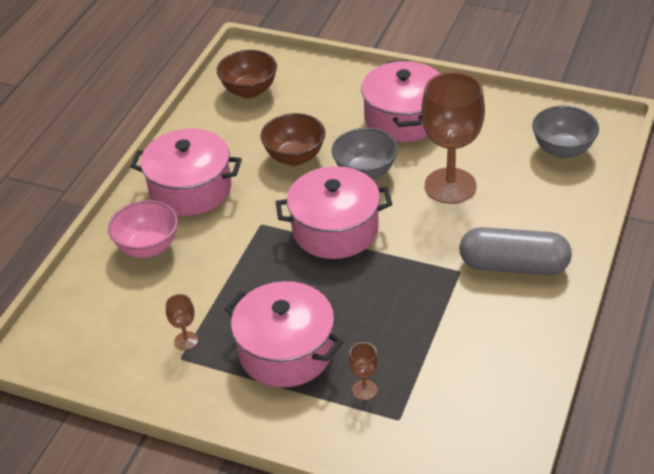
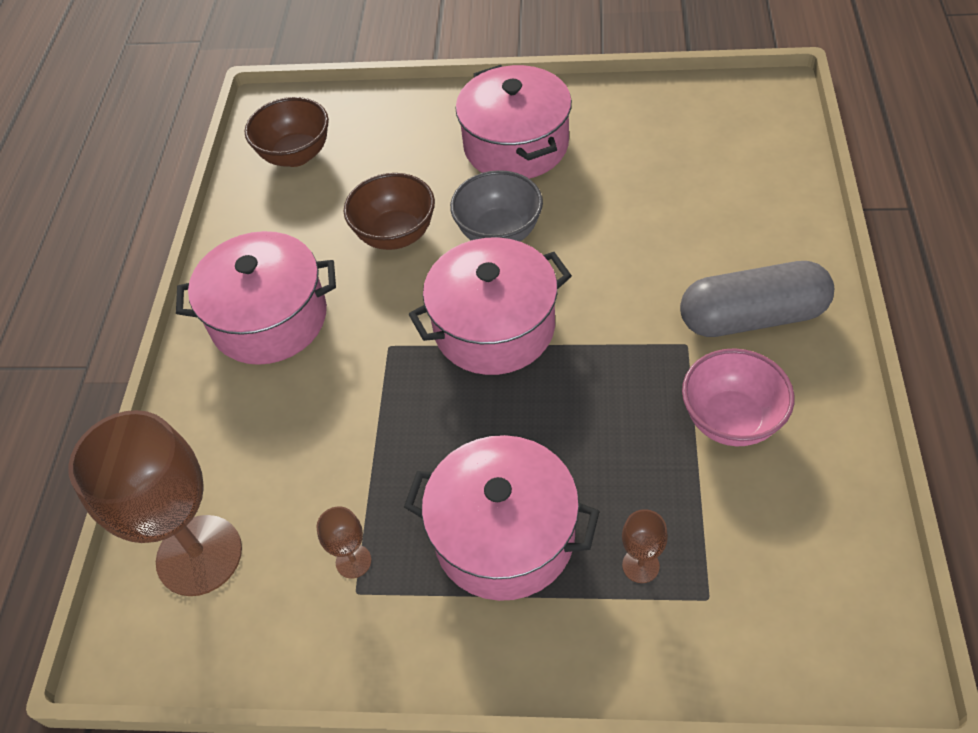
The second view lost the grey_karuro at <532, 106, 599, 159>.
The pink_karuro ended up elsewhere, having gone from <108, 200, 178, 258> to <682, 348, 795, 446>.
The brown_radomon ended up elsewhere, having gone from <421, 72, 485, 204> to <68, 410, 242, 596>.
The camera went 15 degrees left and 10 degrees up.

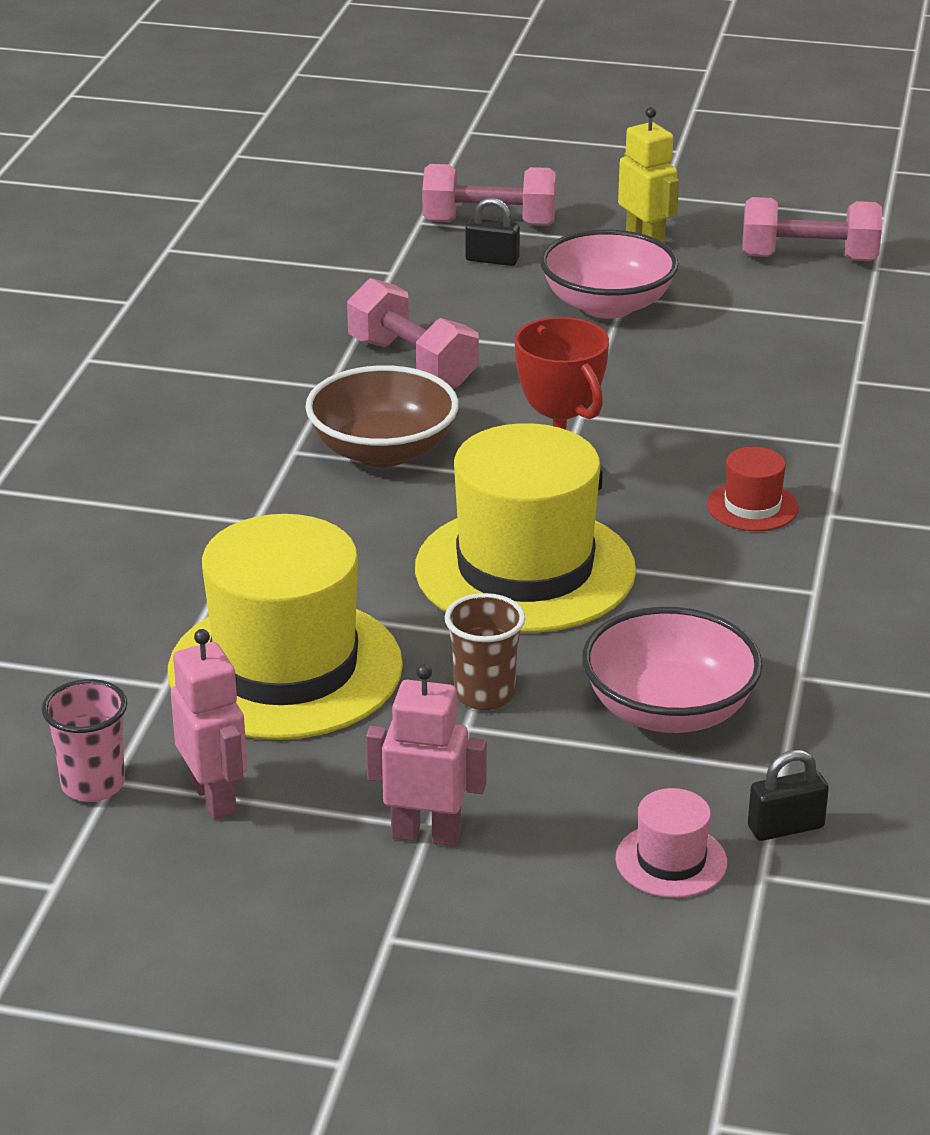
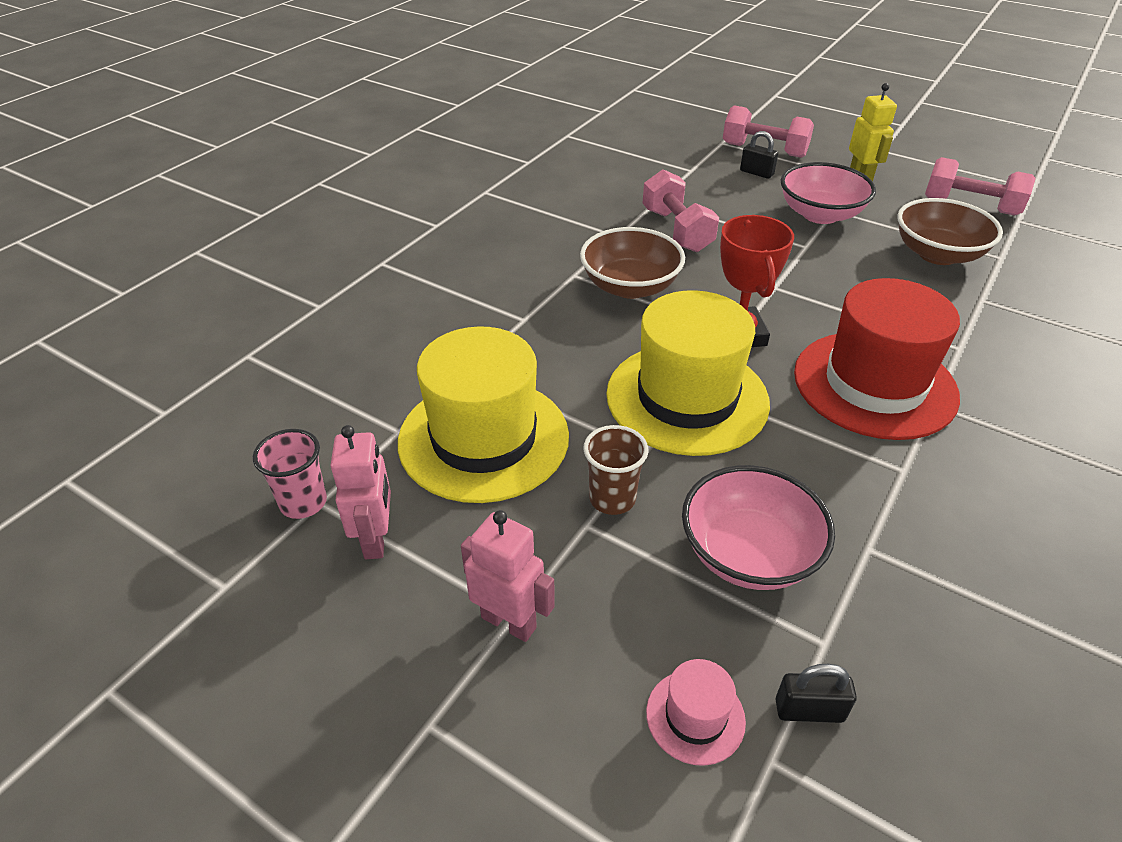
The second view gained the brown_karuro at <897, 198, 1003, 265>.
The size of the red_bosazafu at <707, 447, 798, 531> changed by a factor of 2.33.
The camera went 20 degrees right and 10 degrees up.

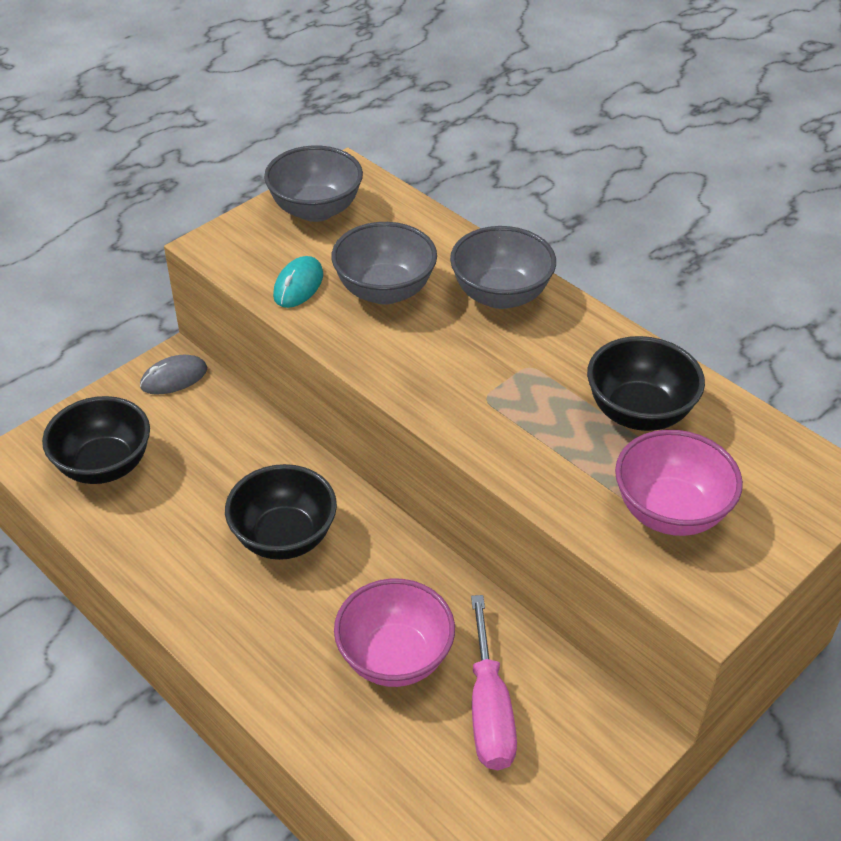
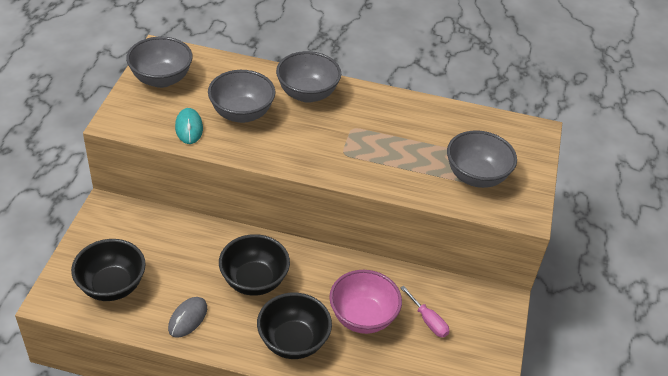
The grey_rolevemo ended up elsewhere, having gone from <140, 355, 207, 395> to <168, 297, 207, 338>.
The black_karuro ended up elsewhere, having gone from <587, 336, 705, 431> to <257, 293, 332, 359>.
What was the pink_karuro at <615, 430, 743, 536> turned into the grey_karuro at <447, 130, 517, 188>.
The size of the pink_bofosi at <471, 595, 517, 770> changed by a factor of 0.61.
The camera went 35 degrees left and 0 degrees up.

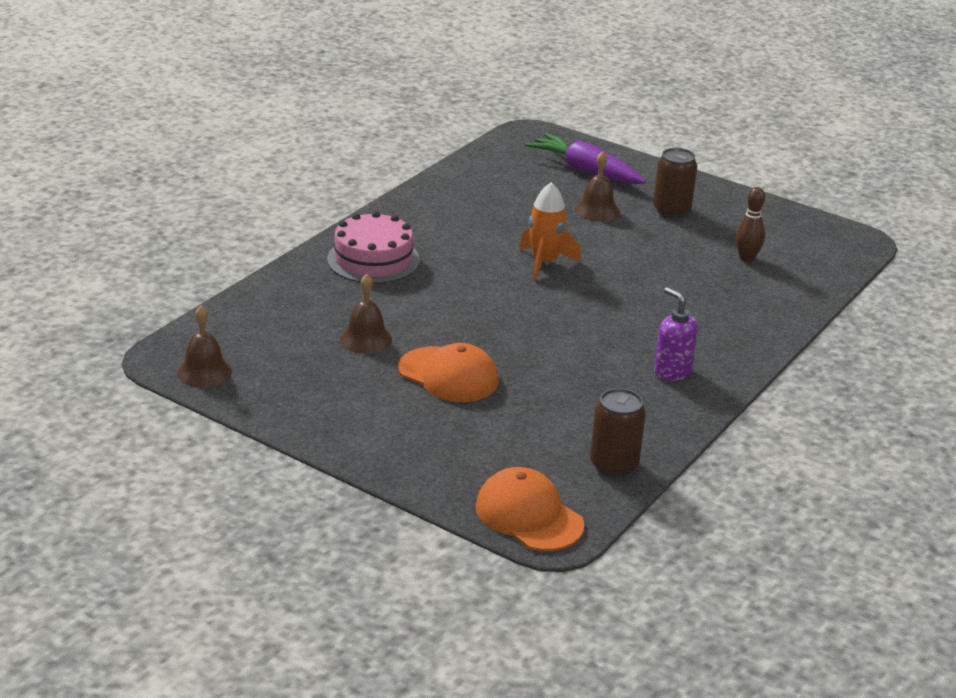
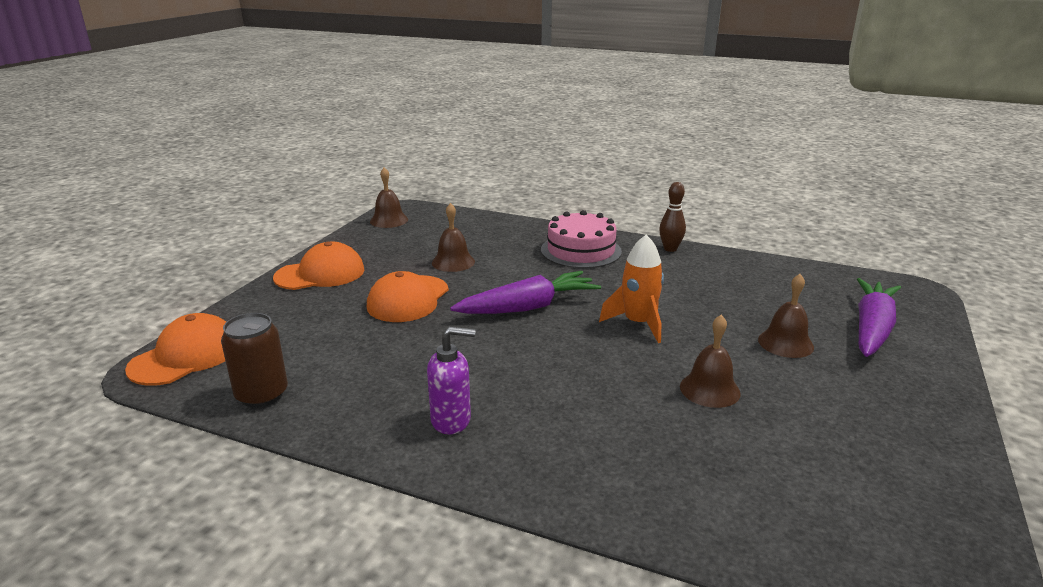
The second view lost the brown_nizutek at <653, 148, 697, 218>.
The second view gained the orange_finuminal at <273, 242, 364, 290>.
The second view gained the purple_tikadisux at <450, 271, 601, 314>.
The second view gained the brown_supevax at <680, 315, 741, 408>.
The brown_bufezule ended up elsewhere, having gone from <736, 187, 765, 262> to <659, 182, 686, 252>.
The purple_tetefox at <654, 287, 698, 381> ended up facing another way, 45 degrees clockwise from before.
The camera went 80 degrees right and 5 degrees down.

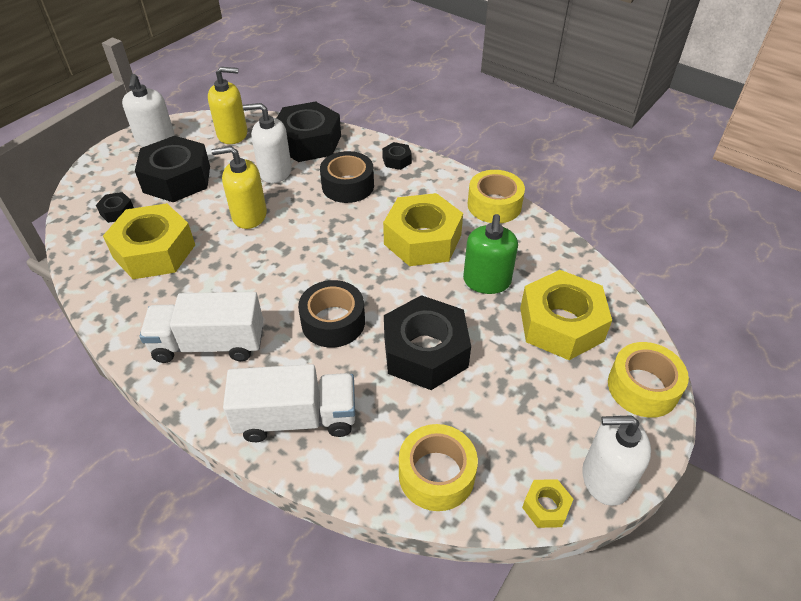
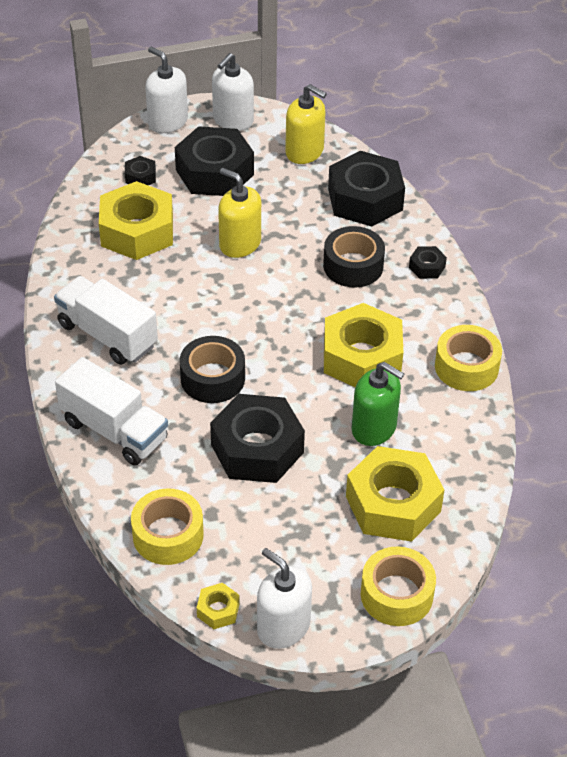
The white_tetefox ended up elsewhere, having gone from <243, 103, 292, 183> to <145, 47, 188, 133>.
The green_tetefox at <463, 214, 518, 294> ended up facing another way, 105 degrees counterclockwise from before.
The camera went 40 degrees right and 0 degrees up.

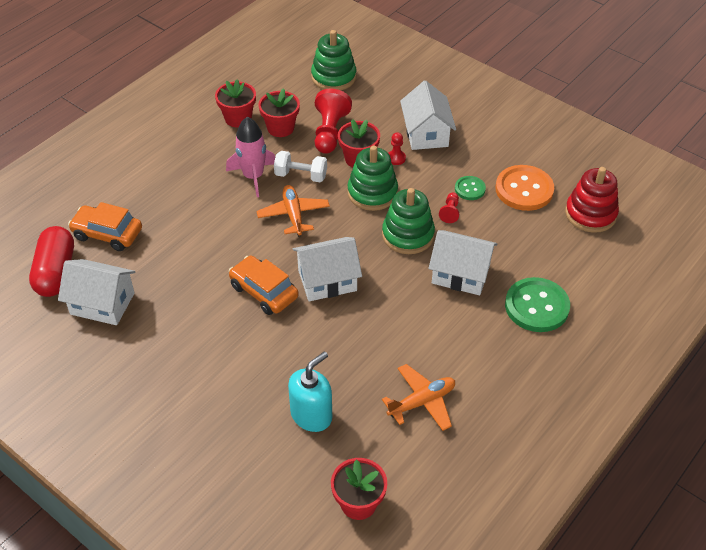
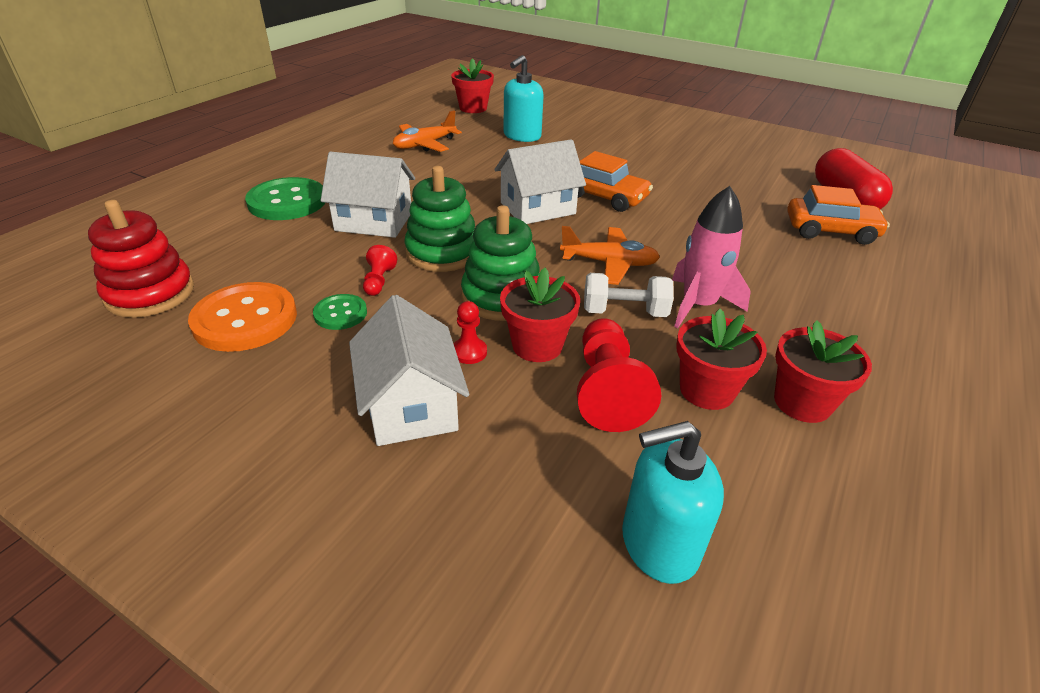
The second view lost the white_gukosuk at <58, 259, 136, 325>.
Where the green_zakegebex stood at <311, 30, 356, 90>, the turquoise_tetefox came to stand at <622, 421, 724, 584>.
The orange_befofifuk at <256, 185, 330, 237> ended up facing another way, 60 degrees counterclockwise from before.
The camera went 170 degrees right and 10 degrees down.

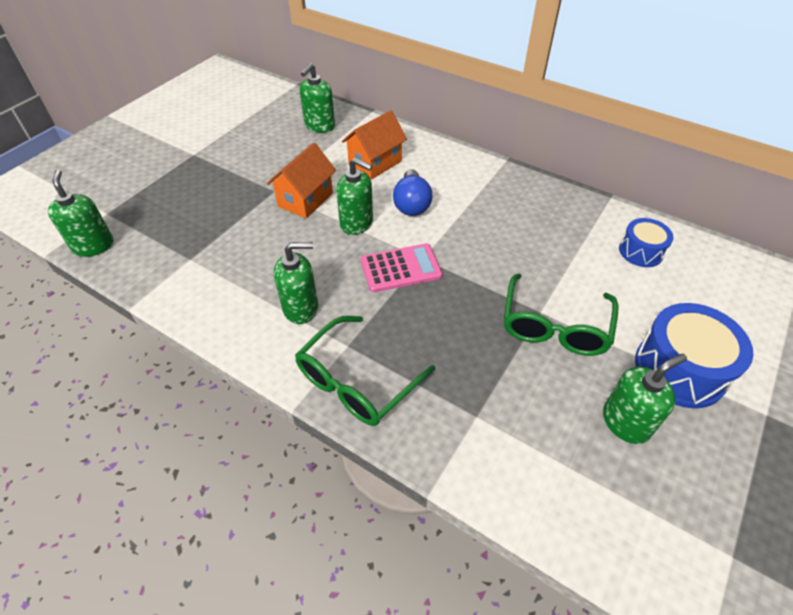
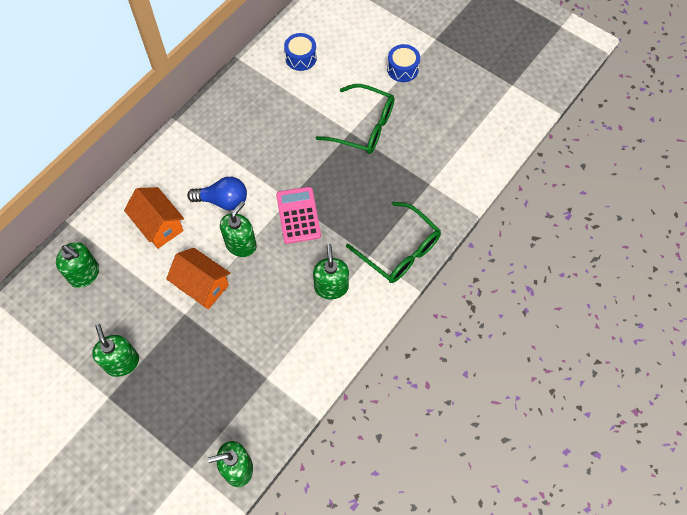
The green_tetefox ended up elsewhere, having gone from <603, 354, 687, 444> to <92, 324, 139, 377>.
The size of the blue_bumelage at <635, 303, 753, 408> changed by a factor of 0.59.
The camera went 85 degrees left and 15 degrees up.

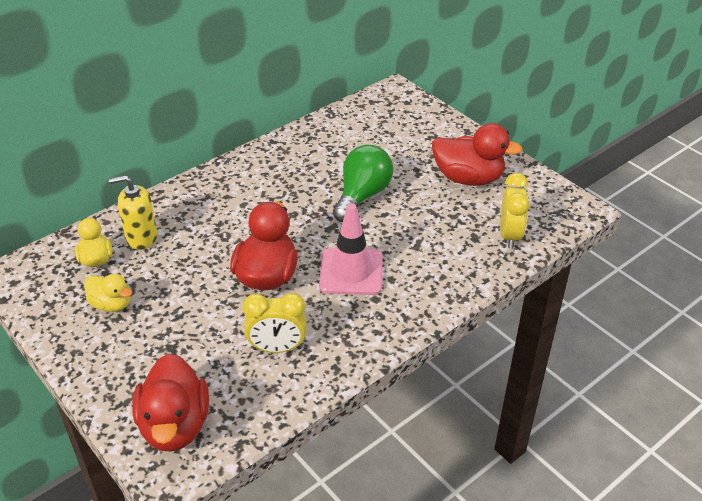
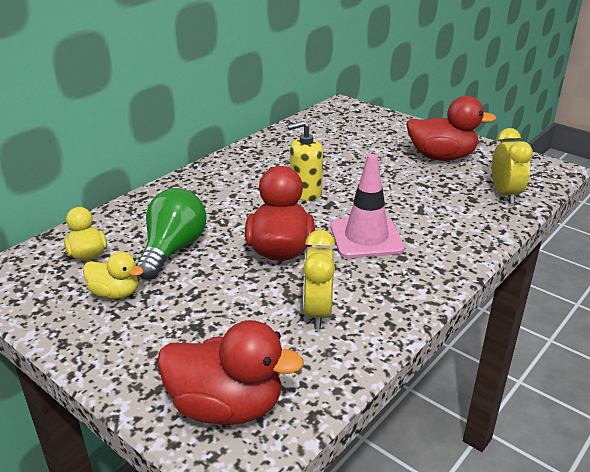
The yellow_tetefox ended up elsewhere, having gone from <109, 175, 158, 250> to <287, 121, 323, 201>.
The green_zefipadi ended up elsewhere, having gone from <333, 145, 393, 222> to <136, 188, 207, 280>.
The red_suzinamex at <132, 353, 209, 452> ended up facing another way, 60 degrees counterclockwise from before.
The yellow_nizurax at <242, 293, 306, 353> ended up facing another way, 105 degrees clockwise from before.
The camera went 10 degrees left and 10 degrees down.

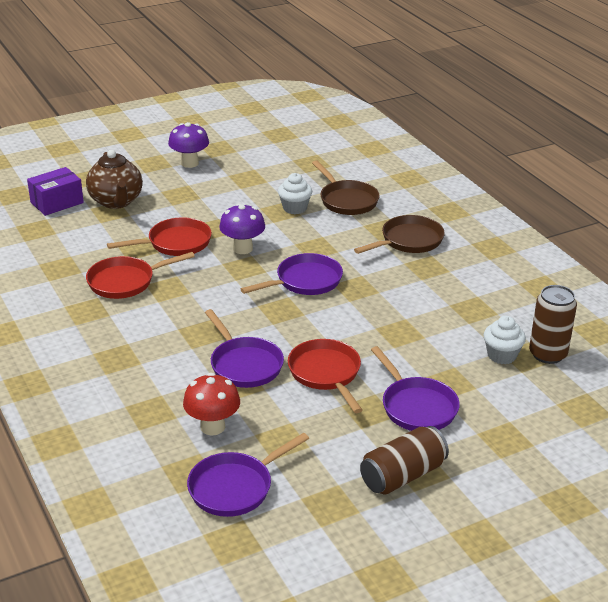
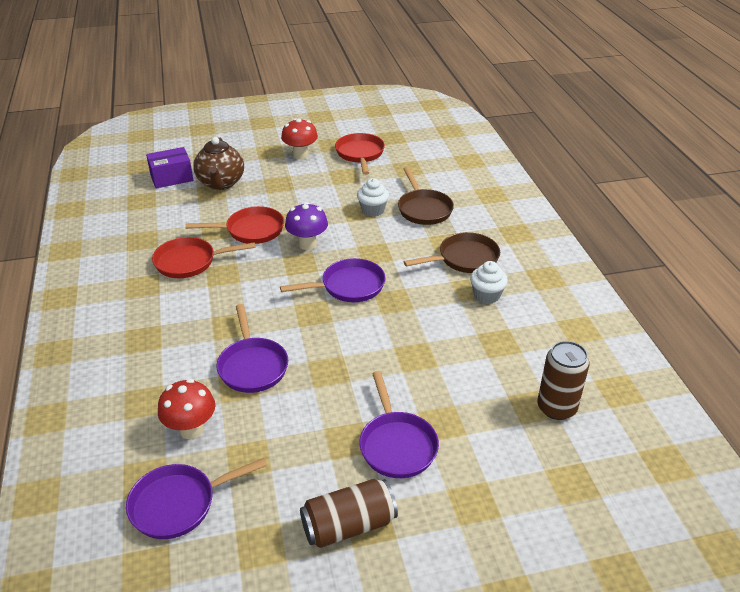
The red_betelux ended up elsewhere, having gone from <288, 339, 362, 413> to <335, 133, 385, 175>.
The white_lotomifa ended up elsewhere, having gone from <484, 316, 526, 364> to <470, 261, 508, 304>.
What was the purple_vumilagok at <168, 122, 209, 168> turned into the red_vumilagok at <281, 118, 318, 160>.
The camera went 15 degrees right and 5 degrees up.

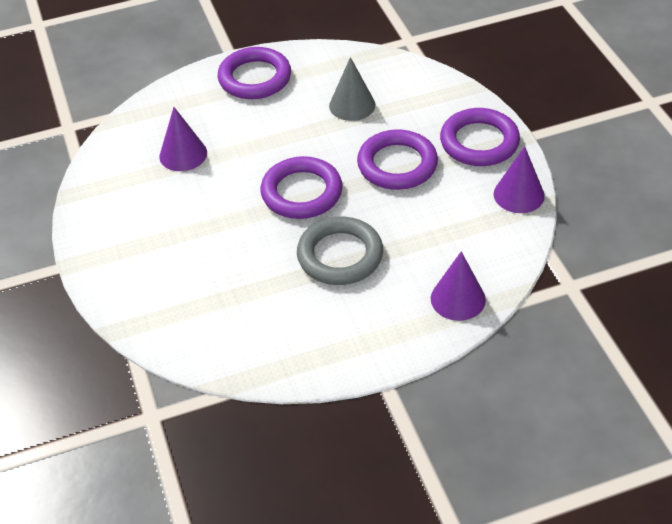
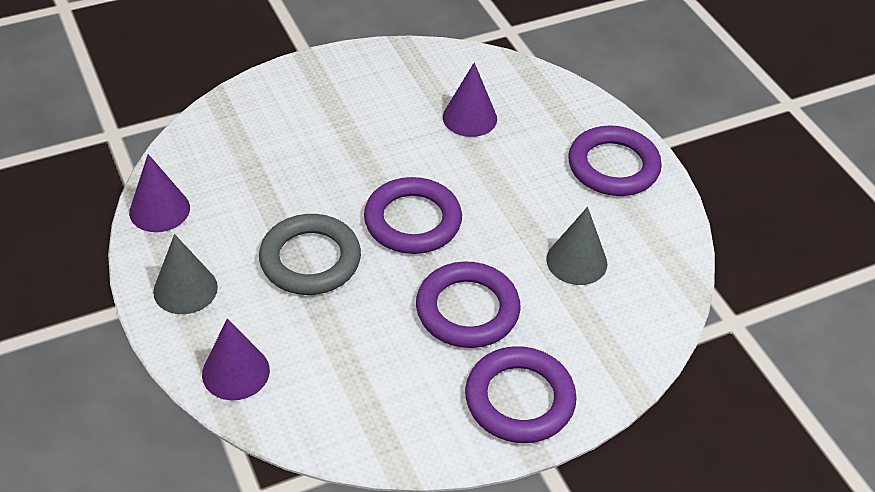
The second view gained the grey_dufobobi at <153, 234, 218, 314>.
The purple_dufobobi ended up elsewhere, having gone from <494, 146, 545, 213> to <129, 154, 190, 232>.
The camera went 80 degrees right and 0 degrees up.

